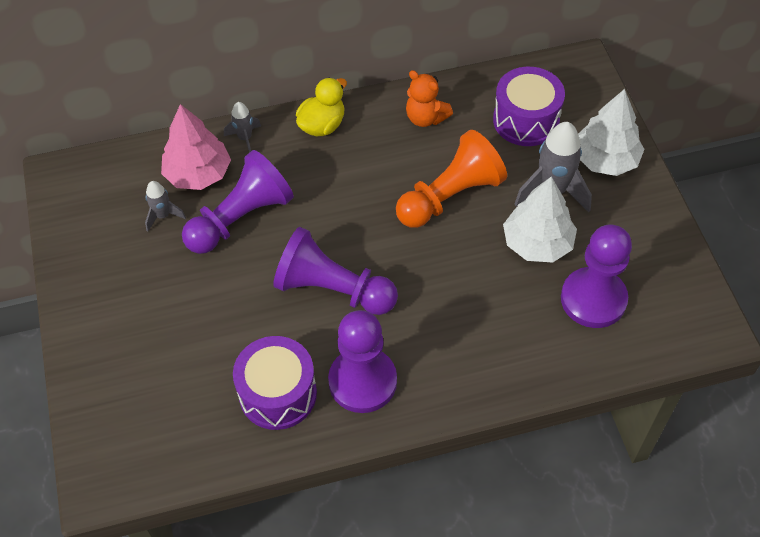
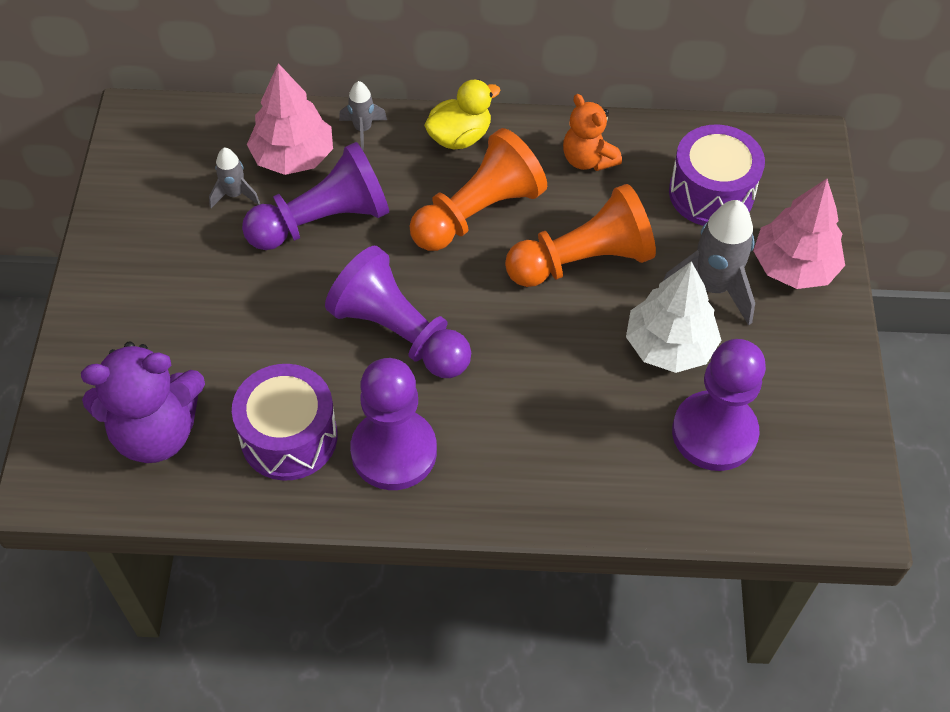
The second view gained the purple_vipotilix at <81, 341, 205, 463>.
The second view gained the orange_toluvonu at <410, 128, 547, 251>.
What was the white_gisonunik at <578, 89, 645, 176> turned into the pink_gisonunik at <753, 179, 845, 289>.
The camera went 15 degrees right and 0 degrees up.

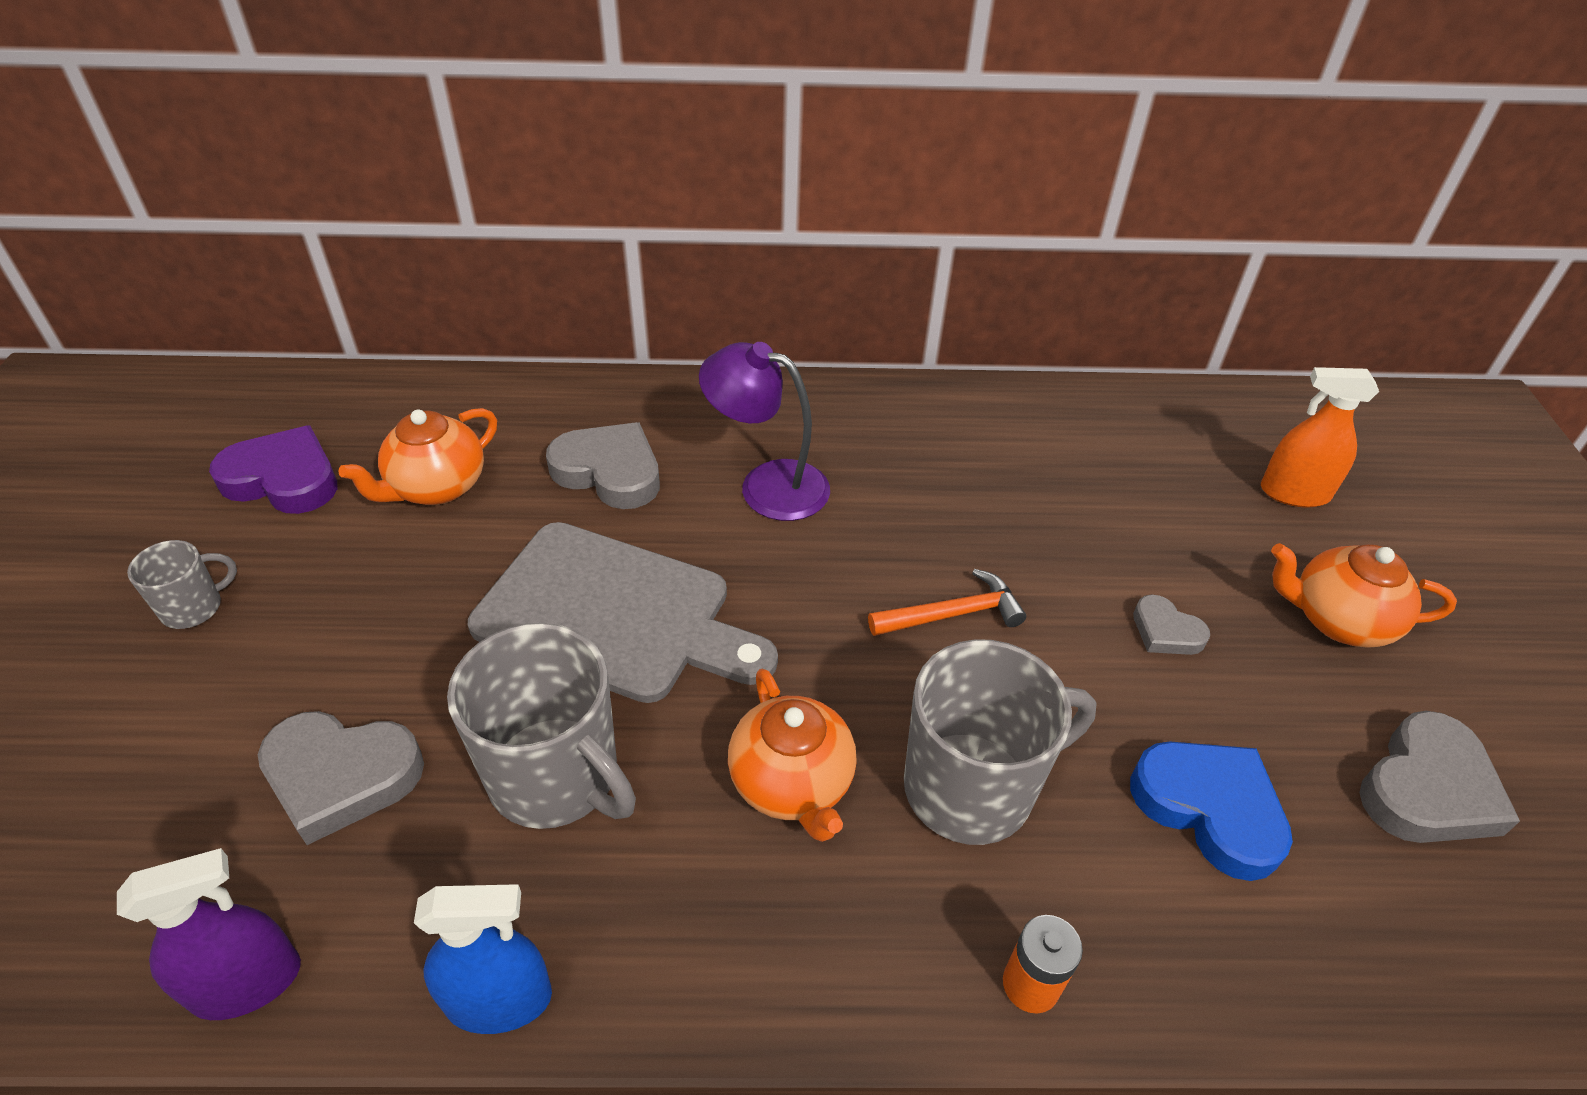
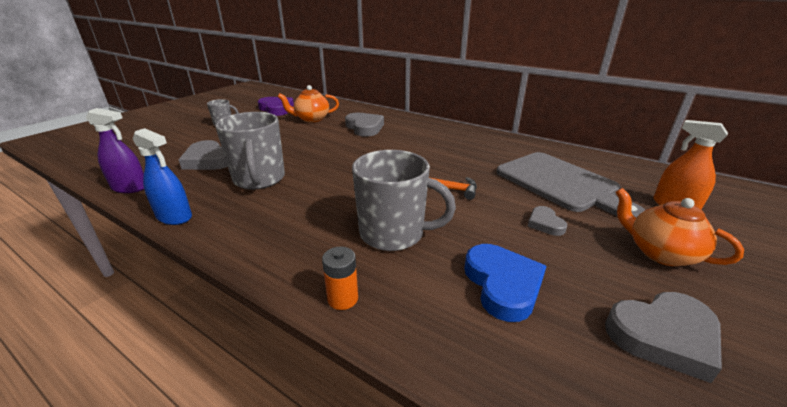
The second view lost the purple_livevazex at <699, 342, 830, 521>.
The second view lost the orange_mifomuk at <728, 669, 857, 842>.
The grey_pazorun ended up elsewhere, having gone from <468, 522, 778, 703> to <496, 152, 645, 218>.
The camera went 35 degrees right and 15 degrees down.

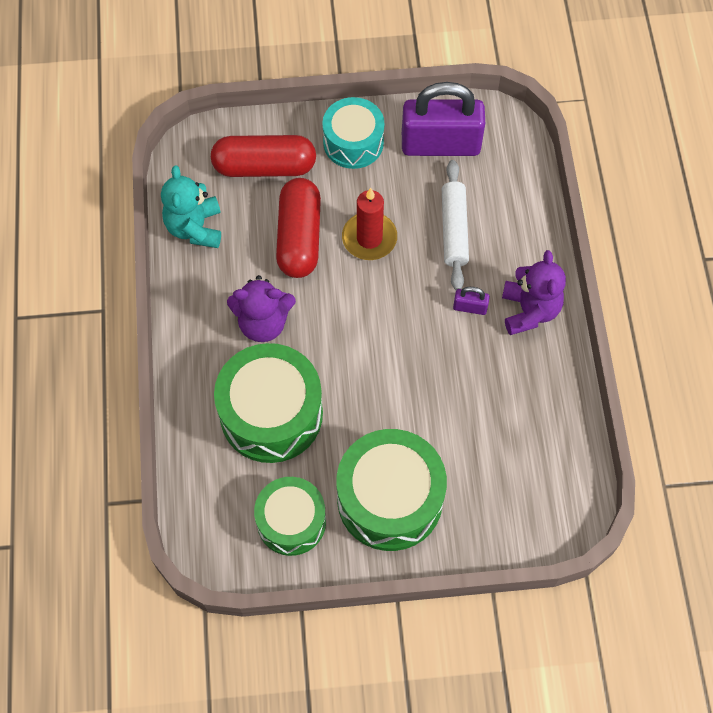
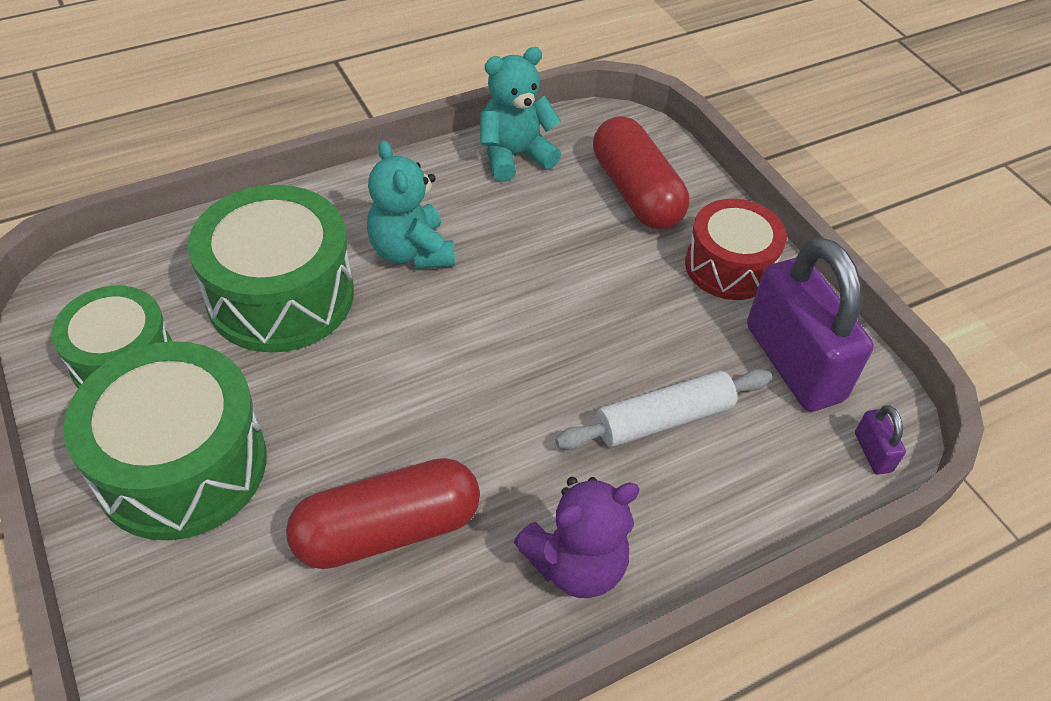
The second view lost the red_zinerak at <342, 188, 397, 260>.
The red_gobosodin ended up elsewhere, having gone from <276, 178, 321, 278> to <286, 458, 480, 569>.
The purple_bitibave ended up elsewhere, having gone from <453, 287, 490, 315> to <855, 405, 906, 475>.
What was the purple_vipotilix at <227, 275, 296, 342> turned into the turquoise_vipotilix at <367, 140, 455, 269>.
What was the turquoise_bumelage at <322, 97, 384, 169> turned into the red_bumelage at <685, 199, 787, 300>.
The camera went 65 degrees right and 15 degrees down.

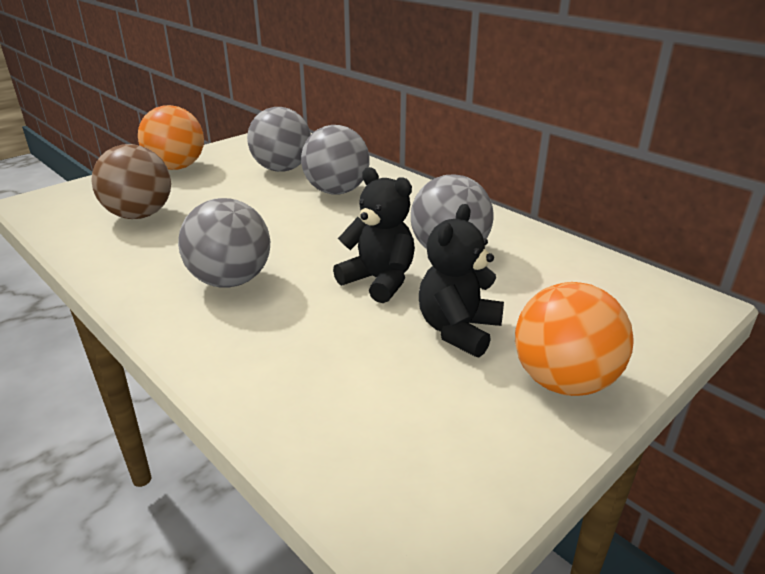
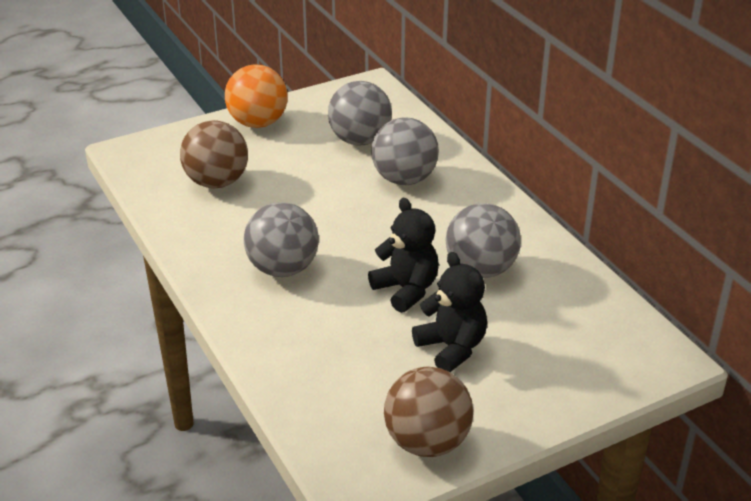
The second view lost the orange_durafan at <515, 282, 634, 396>.
The second view gained the brown_durafan at <384, 367, 474, 457>.
The black_vipotilix at <419, 204, 504, 357> ended up facing another way, 105 degrees clockwise from before.
The camera went 15 degrees right and 5 degrees up.

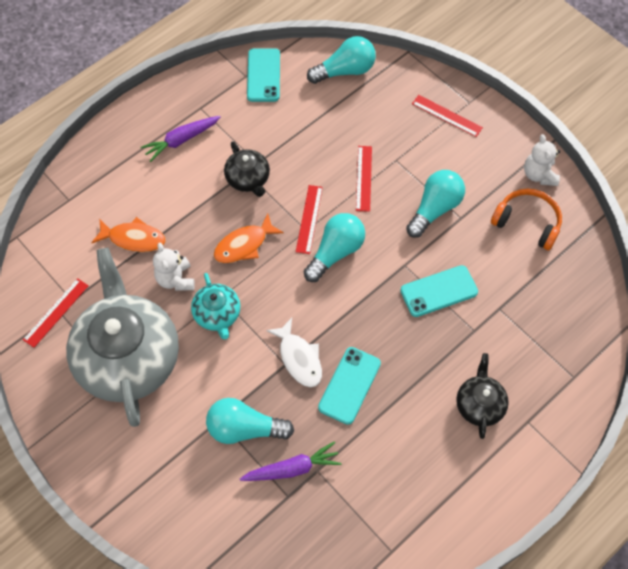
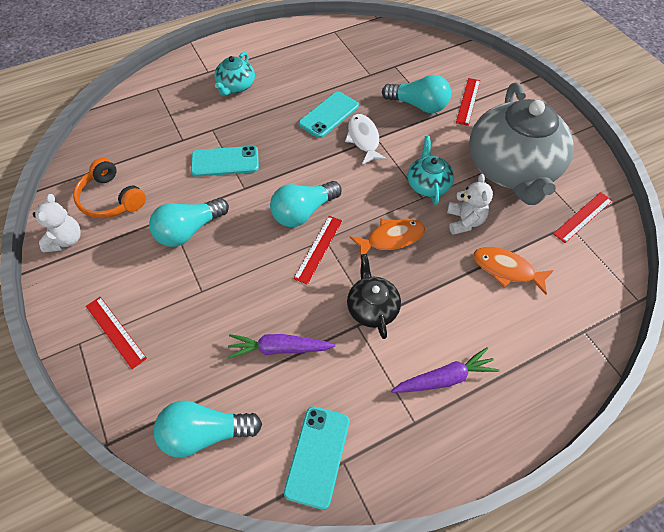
The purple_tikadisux ended up elsewhere, having gone from <240, 442, 342, 481> to <227, 334, 335, 359>.
The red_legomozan ended up elsewhere, having gone from <356, 146, 372, 212> to <456, 78, 480, 126>.
What was the black_mifomuk at <456, 353, 509, 439> turned into the turquoise_mifomuk at <214, 52, 255, 96>.
The camera went 165 degrees left and 5 degrees down.

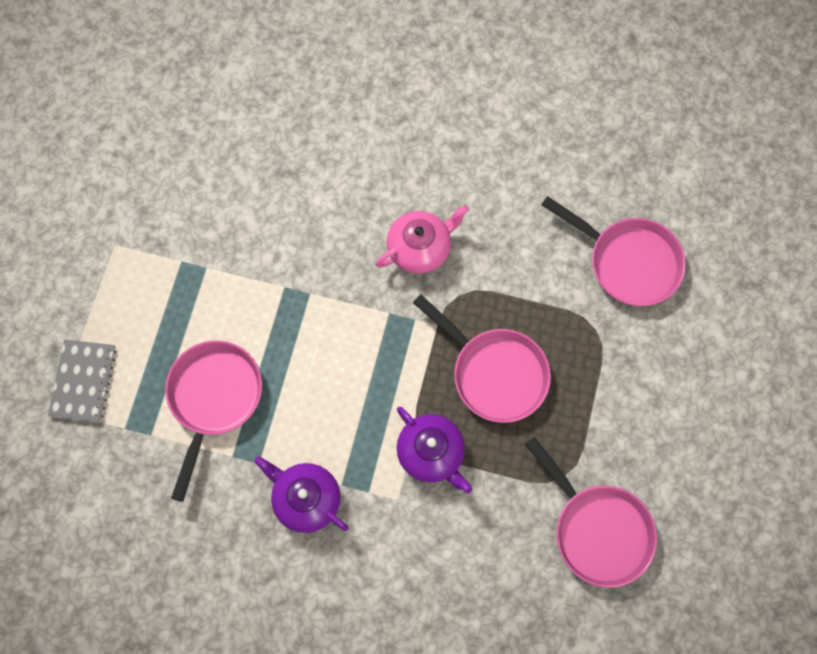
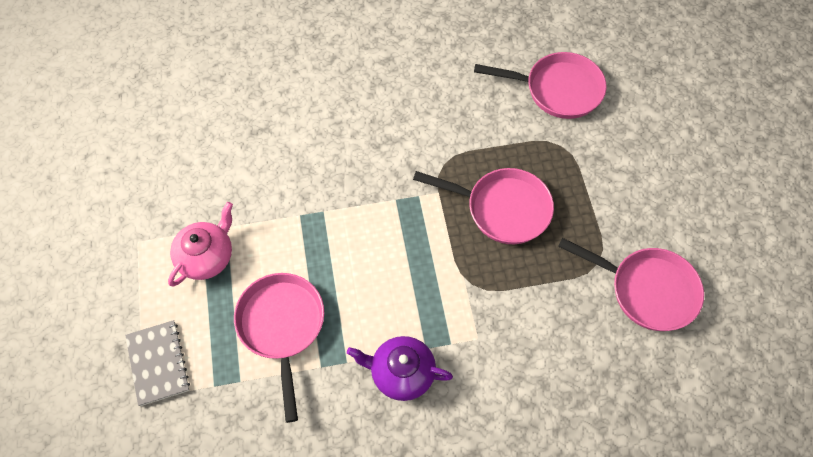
The second view lost the purple_mifomuk at <397, 407, 472, 493>.
The pink_mifomuk ended up elsewhere, having gone from <376, 205, 469, 274> to <168, 202, 233, 287>.
The camera went 25 degrees left and 10 degrees down.

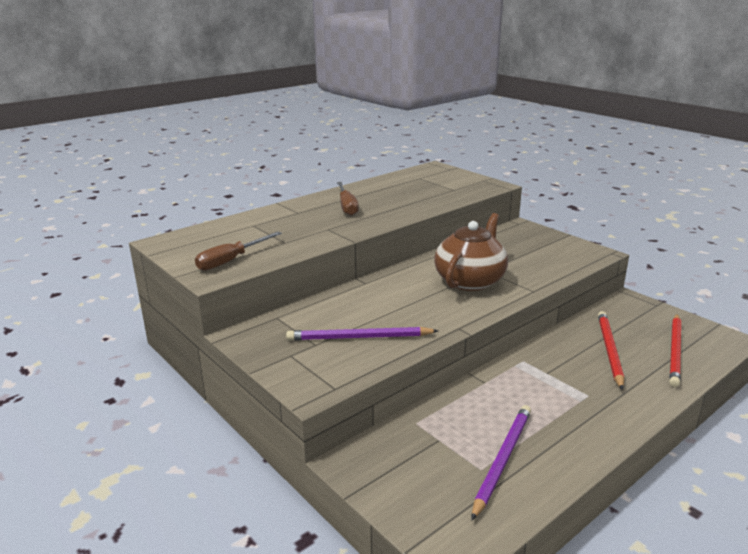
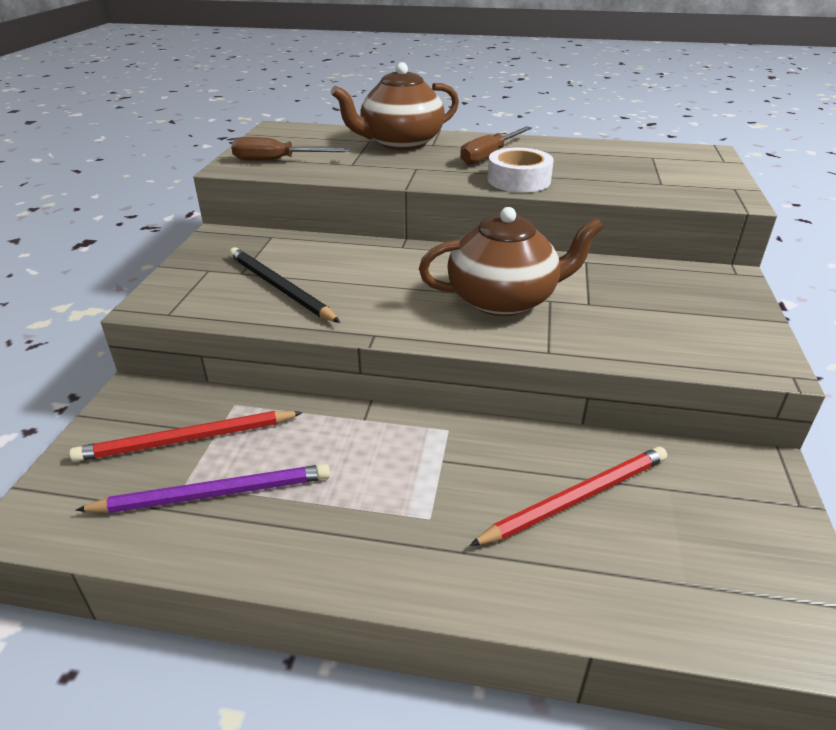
The second view gained the brown_mifomuk at <331, 62, 459, 150>.
The second view gained the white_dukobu at <487, 148, 554, 193>.
The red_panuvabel ended up elsewhere, having gone from <669, 314, 681, 387> to <69, 411, 303, 462>.
What was the purple_panuvabel at <286, 327, 438, 341> turned into the black_panuvabel at <229, 247, 340, 323>.
The camera went 50 degrees right and 10 degrees up.

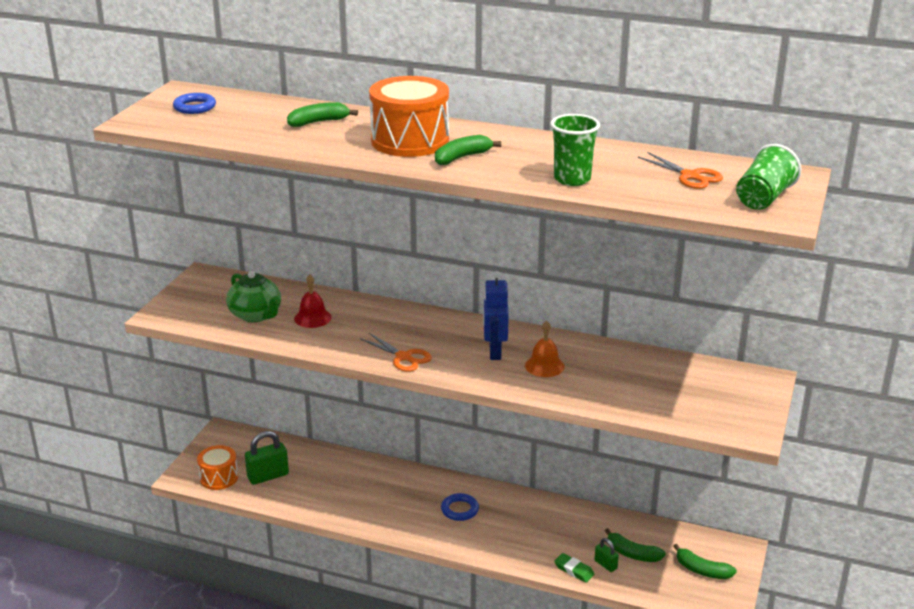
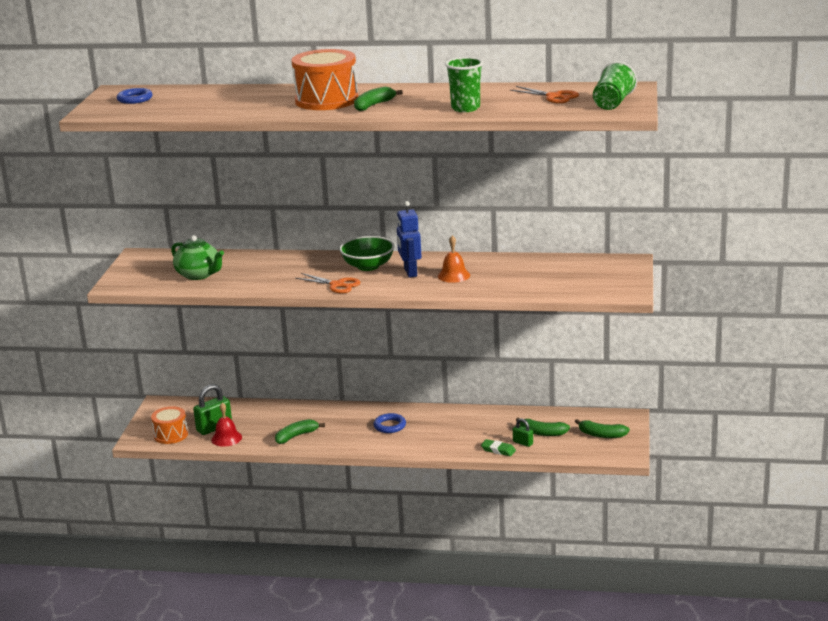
The second view gained the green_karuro at <339, 236, 395, 271>.
The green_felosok ended up elsewhere, having gone from <287, 102, 358, 127> to <275, 419, 325, 444>.
The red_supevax ended up elsewhere, having gone from <294, 275, 332, 328> to <211, 402, 242, 447>.
The camera went 10 degrees left and 5 degrees down.

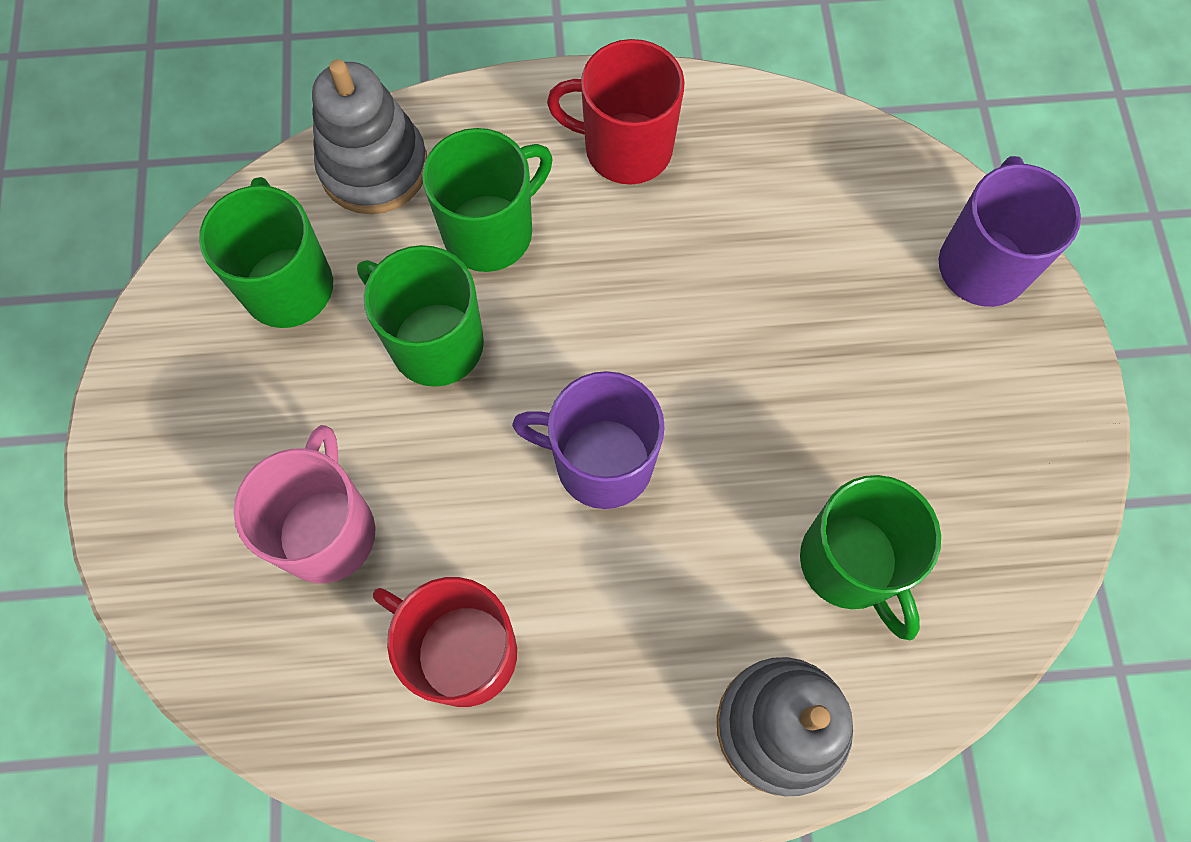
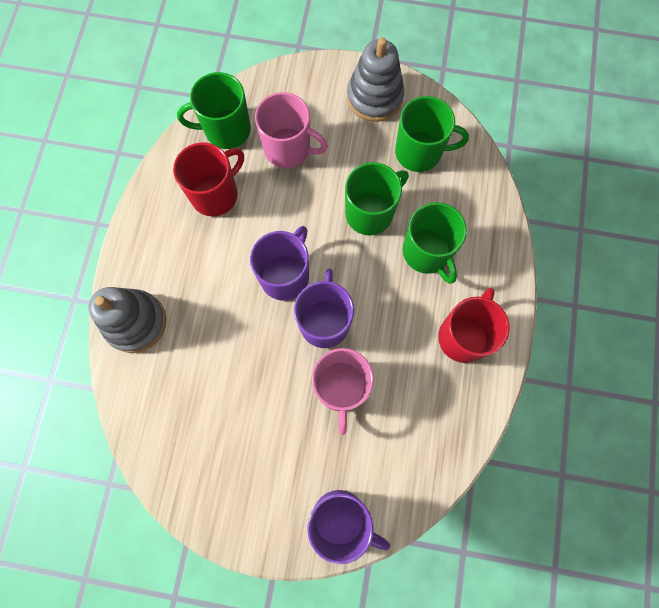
The second view gained the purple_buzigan at <294, 269, 354, 348>.
The second view gained the pink_buzigan at <312, 348, 374, 435>.
The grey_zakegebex ended up elsewhere, having gone from <312, 59, 427, 214> to <347, 37, 404, 122>.
The green_buzigan ended up elsewhere, having gone from <800, 475, 941, 640> to <177, 72, 251, 149>.
The camera went 105 degrees right and 5 degrees up.

